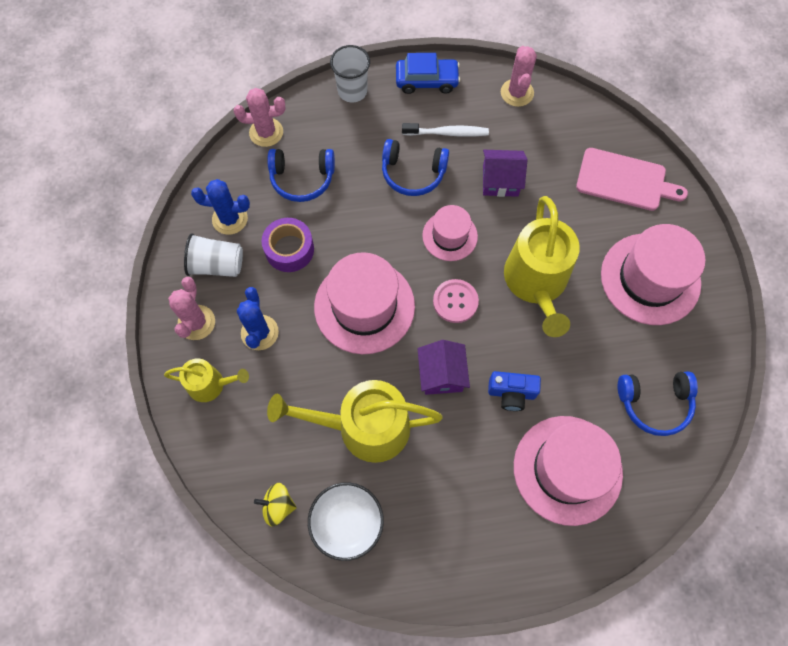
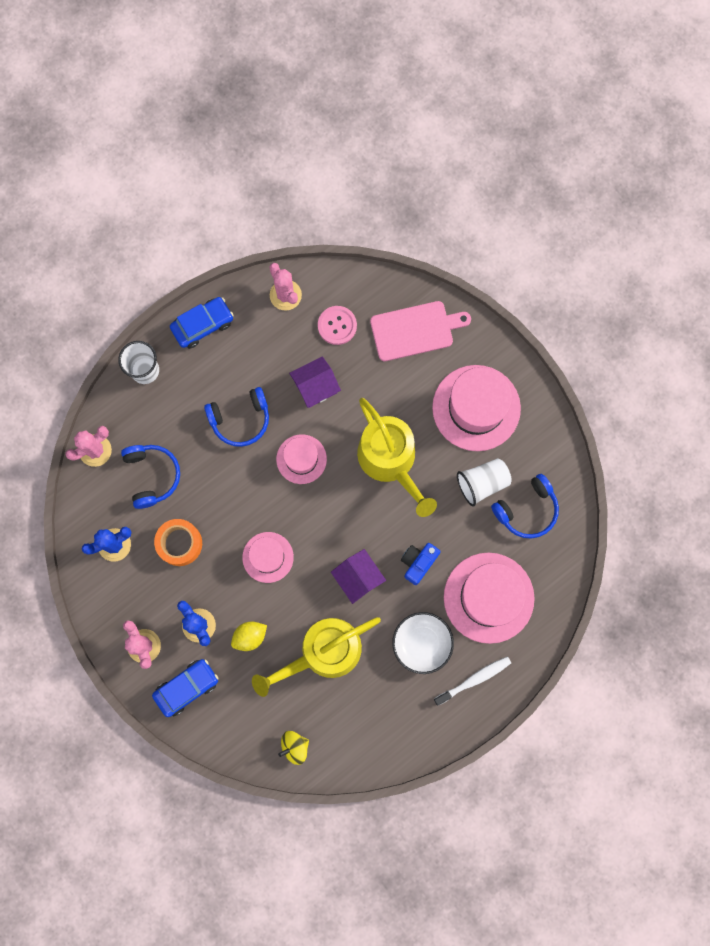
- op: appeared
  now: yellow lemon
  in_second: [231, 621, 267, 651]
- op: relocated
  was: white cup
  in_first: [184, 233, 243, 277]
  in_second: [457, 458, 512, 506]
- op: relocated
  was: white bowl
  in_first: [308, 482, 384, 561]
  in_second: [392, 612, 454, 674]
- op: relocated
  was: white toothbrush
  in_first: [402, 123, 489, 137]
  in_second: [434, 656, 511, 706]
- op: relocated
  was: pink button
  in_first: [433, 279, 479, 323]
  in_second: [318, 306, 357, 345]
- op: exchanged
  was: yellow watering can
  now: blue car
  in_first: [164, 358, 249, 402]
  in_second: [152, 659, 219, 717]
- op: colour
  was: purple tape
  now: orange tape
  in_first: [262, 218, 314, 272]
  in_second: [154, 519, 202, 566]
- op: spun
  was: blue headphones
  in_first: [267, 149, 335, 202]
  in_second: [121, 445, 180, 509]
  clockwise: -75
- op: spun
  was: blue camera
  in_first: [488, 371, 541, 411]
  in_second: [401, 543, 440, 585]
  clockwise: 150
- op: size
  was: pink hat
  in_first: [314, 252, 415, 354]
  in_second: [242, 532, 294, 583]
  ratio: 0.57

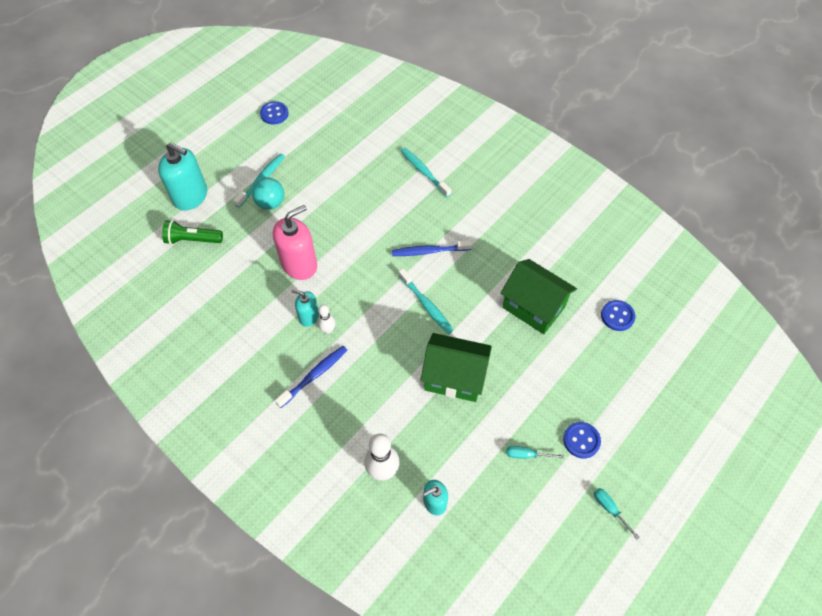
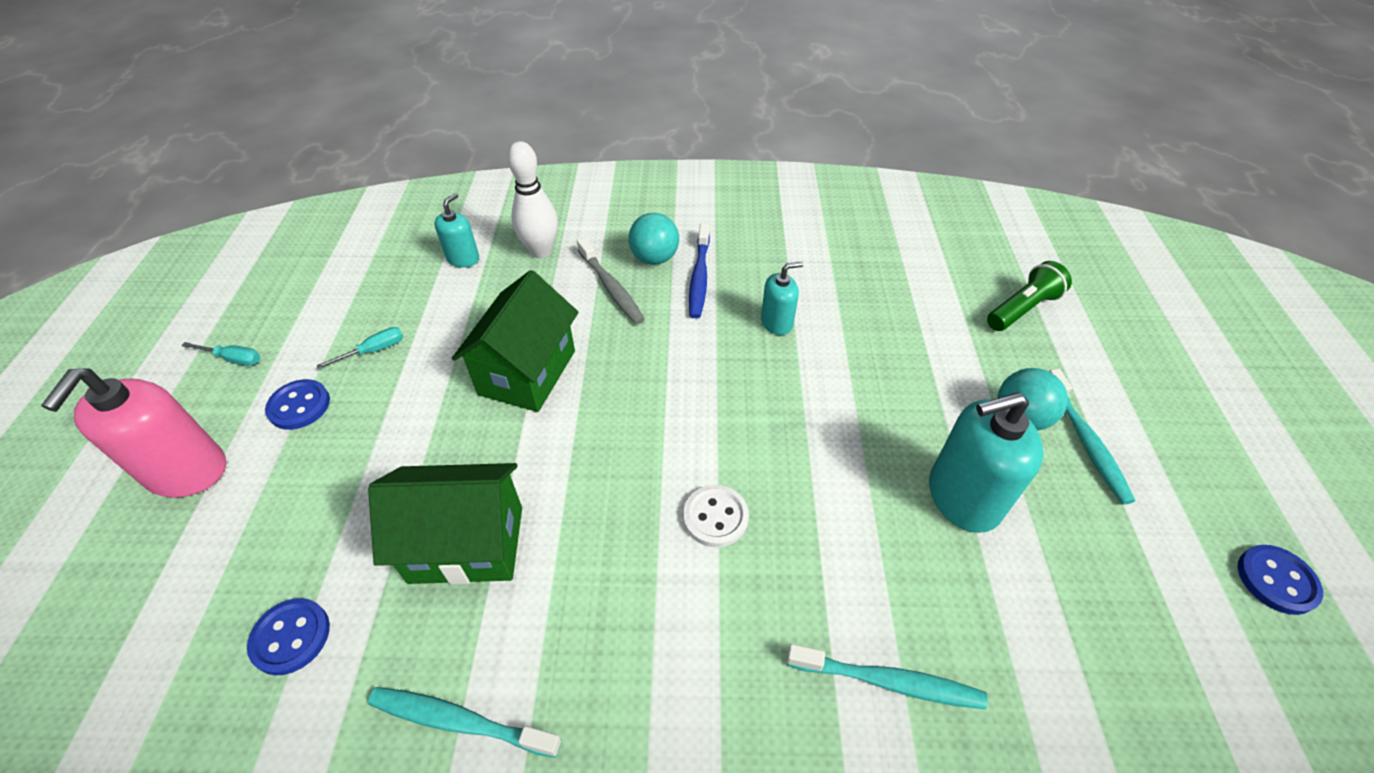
- op: missing
  was: white bowling pin
  in_first: [318, 305, 335, 334]
- op: appeared
  now: grey toothbrush
  in_second: [577, 238, 645, 324]
- op: appeared
  now: turquoise ball
  in_second: [629, 213, 679, 265]
- op: relocated
  was: turquoise soap dispenser
  in_first: [158, 142, 207, 211]
  in_second: [929, 392, 1043, 533]
- op: relocated
  was: pink soap dispenser
  in_first: [273, 205, 317, 280]
  in_second: [41, 368, 226, 498]
- op: relocated
  was: turquoise toothbrush
  in_first: [398, 268, 454, 334]
  in_second: [368, 687, 562, 758]
- op: exchanged
  was: blue toothbrush
  now: white button
  in_first: [392, 240, 472, 256]
  in_second: [683, 485, 749, 547]
- op: spun
  was: green house
  in_first: [420, 333, 492, 402]
  in_second: [452, 270, 579, 412]
  clockwise: -45

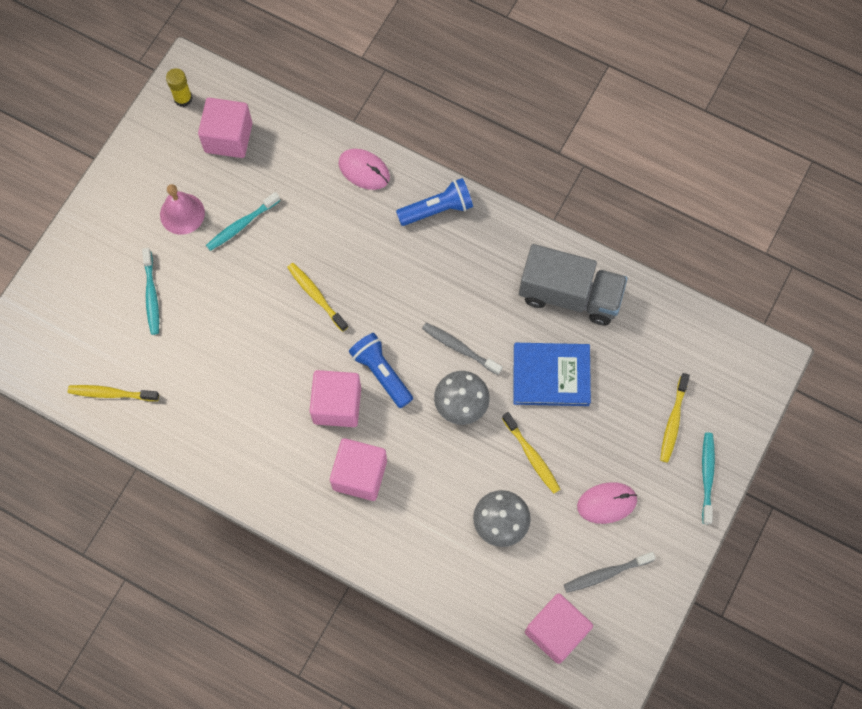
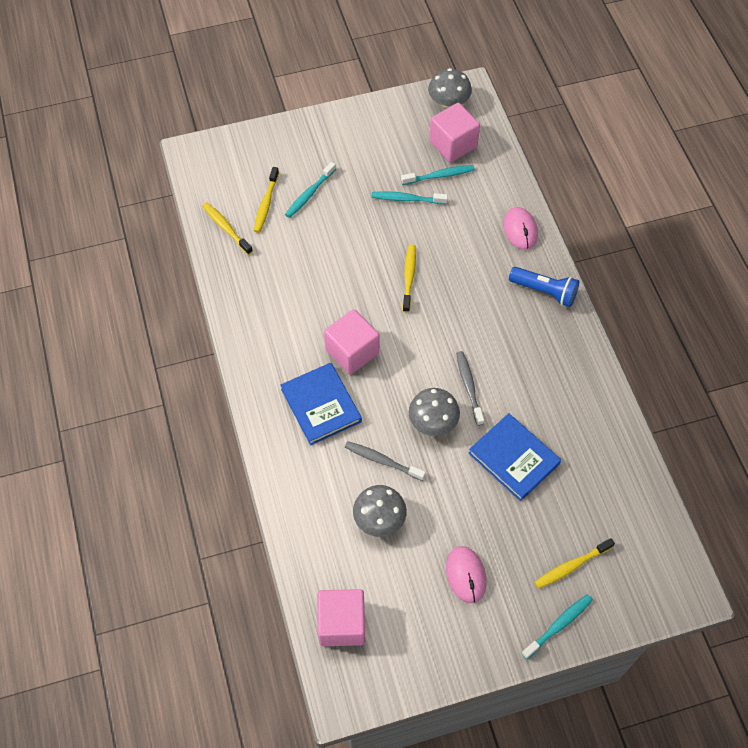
- op: missing
  was: pink bell
  in_first: [160, 184, 205, 235]
- op: missing
  was: blue flashlight
  in_first: [349, 333, 413, 408]
- op: missing
  was: grey truck
  in_first: [519, 244, 628, 325]
- op: appeared
  now: turquoise toothbrush
  in_second: [401, 165, 474, 185]
- op: relocated
  was: yellow toothbrush
  in_first: [502, 412, 560, 493]
  in_second: [254, 167, 279, 233]
- op: relocated
  was: grey toothbrush
  in_first: [564, 552, 656, 593]
  in_second: [345, 441, 426, 481]
- op: exchanged
  was: yellow glue stick
  now: grey mushroom
  in_first: [166, 68, 192, 107]
  in_second: [428, 68, 472, 108]
- op: exchanged
  was: pink cube
  now: blue book
  in_first: [330, 438, 387, 501]
  in_second: [280, 363, 362, 445]
- op: spun
  was: pink mouse
  in_first: [577, 482, 637, 524]
  in_second: [446, 546, 487, 603]
  clockwise: 45

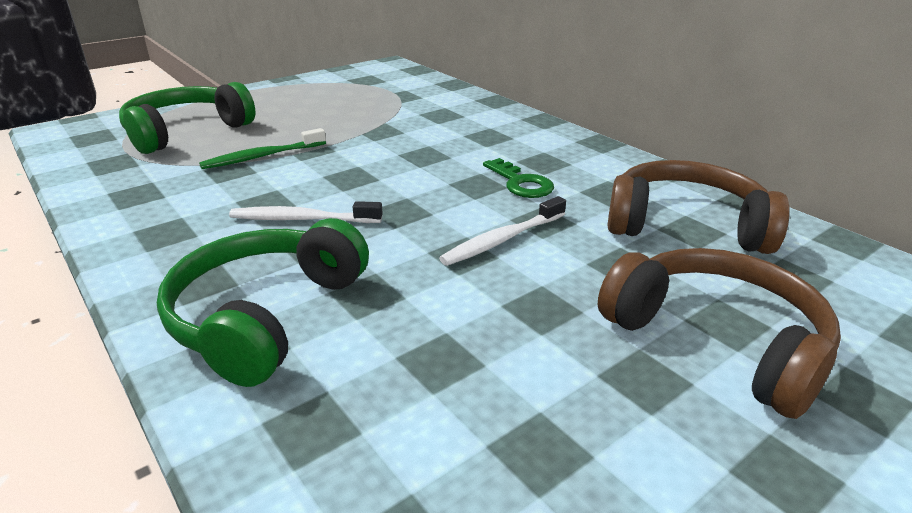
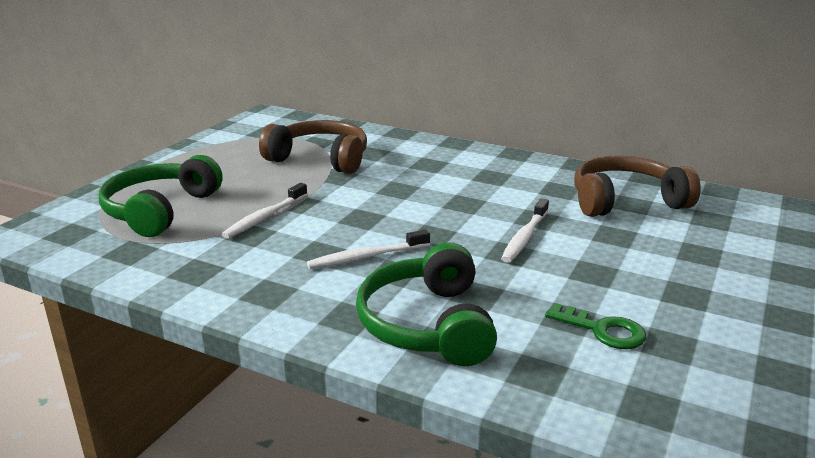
- op: relocated
  was: green key
  in_first: [483, 158, 554, 198]
  in_second: [545, 303, 646, 349]
- op: relocated
  was: brown headphones
  in_first: [598, 248, 841, 419]
  in_second: [259, 120, 367, 174]
- op: colour
  was: green toothbrush
  now: white toothbrush
  in_first: [199, 128, 326, 169]
  in_second: [222, 183, 308, 239]

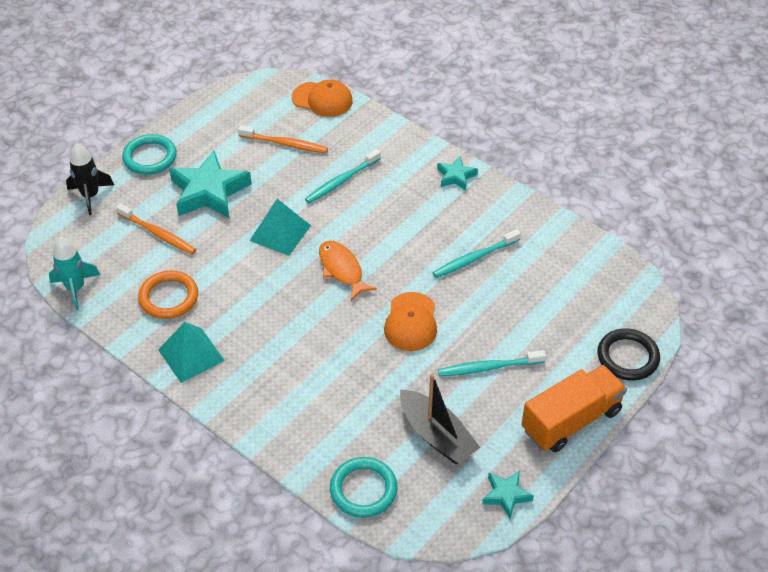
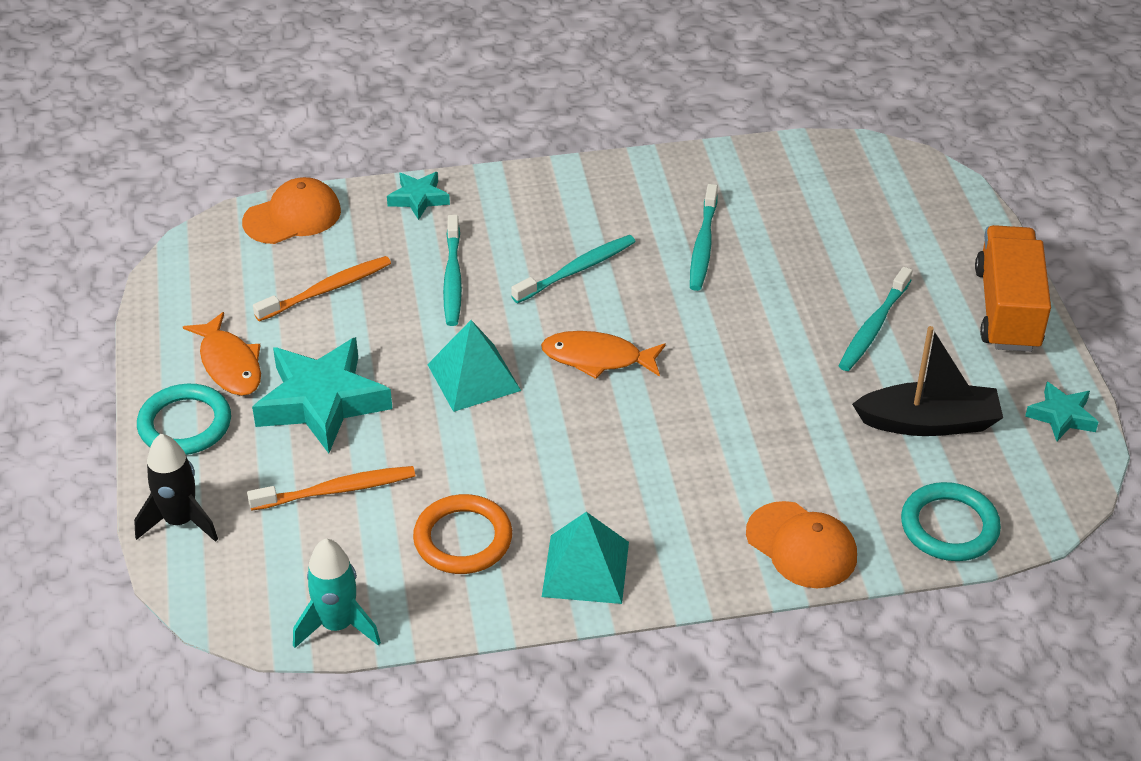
- op: missing
  was: black ring
  in_first: [597, 328, 660, 381]
- op: appeared
  now: orange fish
  in_second: [183, 312, 261, 396]
- op: appeared
  now: turquoise toothbrush
  in_second: [511, 235, 636, 303]
- op: relocated
  was: orange cap
  in_first: [384, 292, 437, 351]
  in_second: [746, 501, 857, 588]
- op: relocated
  was: turquoise star
  in_first: [437, 156, 478, 191]
  in_second: [387, 172, 450, 220]

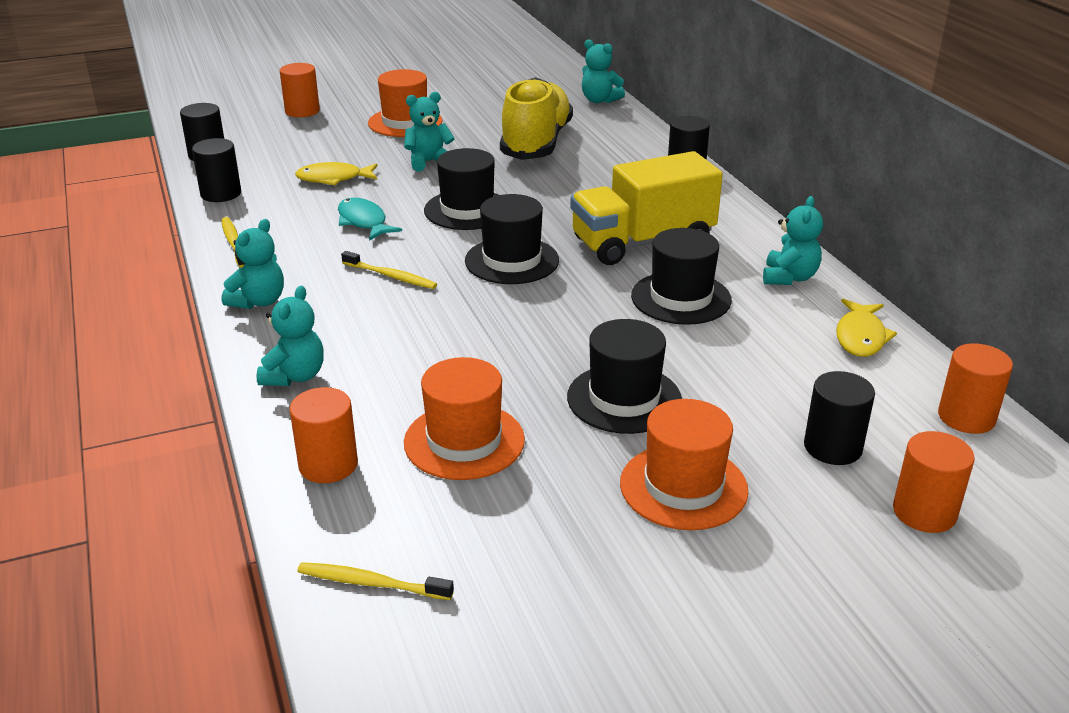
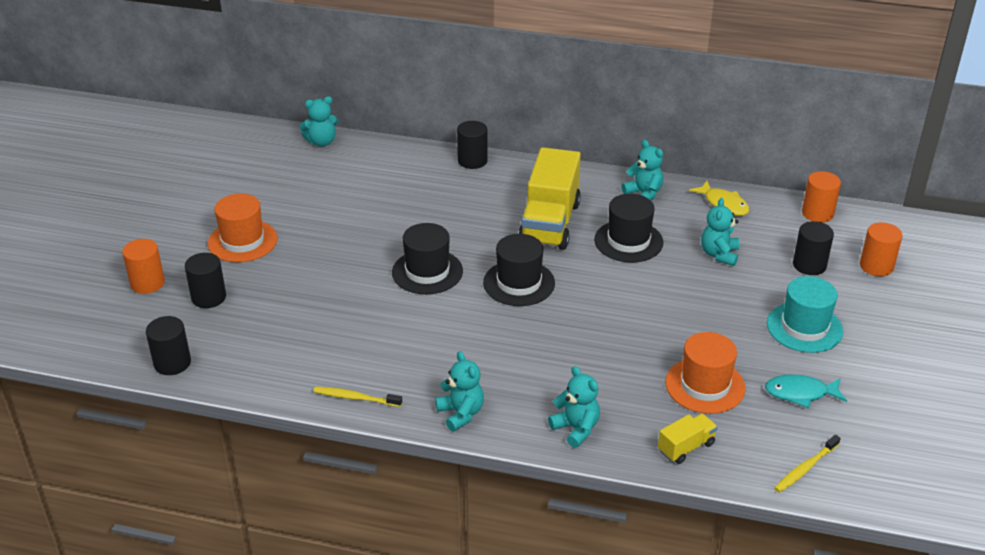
- op: missing
  was: yellow fish
  in_first: [295, 162, 378, 185]
- op: missing
  was: yellow toothbrush
  in_first: [341, 251, 437, 289]
- op: missing
  was: yellow shoe
  in_first: [500, 77, 573, 160]
- op: missing
  was: black hat
  in_first: [567, 319, 682, 434]
- op: relocated
  was: black cylinder
  in_first: [192, 138, 241, 202]
  in_second: [185, 253, 226, 308]
- op: relocated
  was: turquoise fish
  in_first: [338, 198, 402, 241]
  in_second: [765, 374, 847, 408]
- op: relocated
  was: turquoise teddy bear
  in_first: [404, 92, 455, 171]
  in_second: [701, 198, 740, 266]
- op: exchanged
  was: orange cylinder
  now: yellow truck
  in_first: [289, 387, 358, 483]
  in_second: [658, 414, 718, 464]
- op: colour
  was: orange hat
  now: turquoise hat
  in_first: [620, 399, 748, 530]
  in_second: [767, 276, 843, 353]

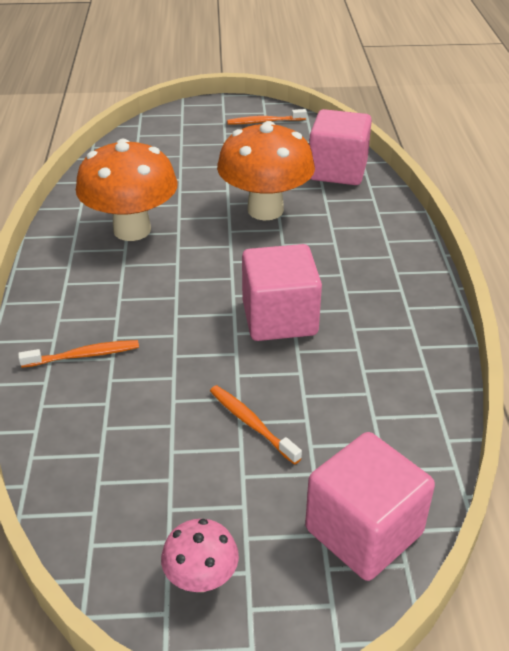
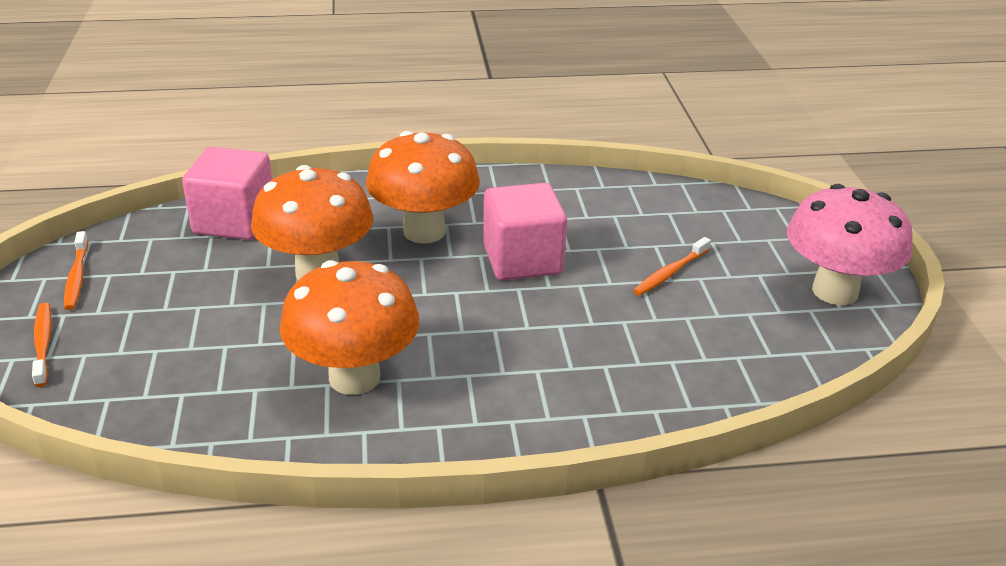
- op: missing
  was: pink cube
  in_first: [305, 432, 435, 581]
- op: appeared
  now: orange mushroom
  in_second: [366, 131, 480, 244]
- op: relocated
  was: orange toothbrush
  in_first: [18, 340, 139, 368]
  in_second: [32, 303, 52, 387]
- op: size
  was: pink mushroom
  in_first: [161, 519, 239, 592]
  in_second: [787, 184, 913, 305]
  ratio: 2.03

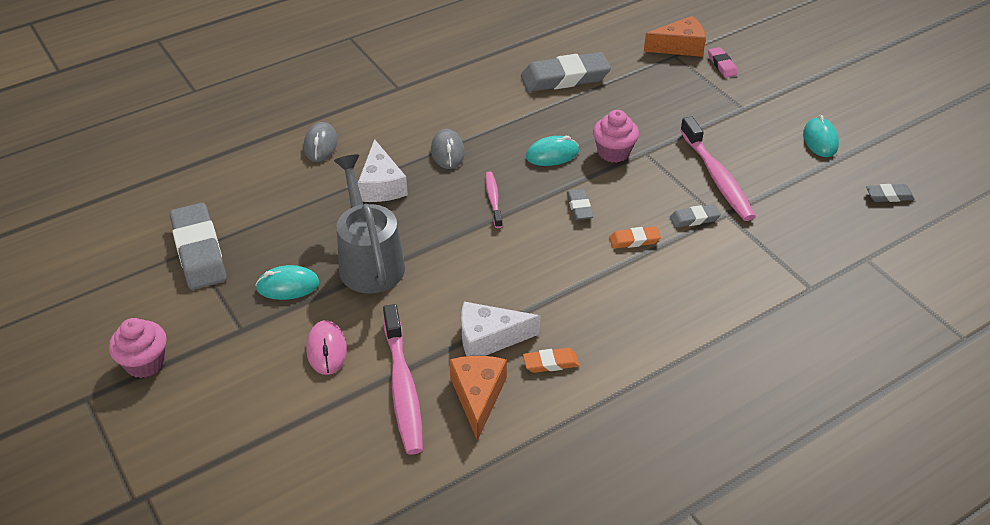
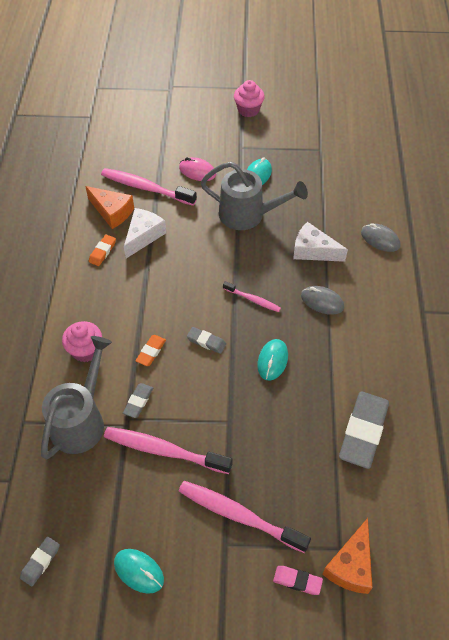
- op: missing
  was: grey eraser
  in_first: [170, 203, 227, 290]
- op: appeared
  now: grey watering can
  in_second: [41, 336, 112, 460]
- op: appeared
  now: pink toothbrush
  in_second: [179, 481, 311, 553]
- op: relocated
  was: pink cupcake
  in_first: [593, 110, 639, 163]
  in_second: [62, 321, 102, 362]

